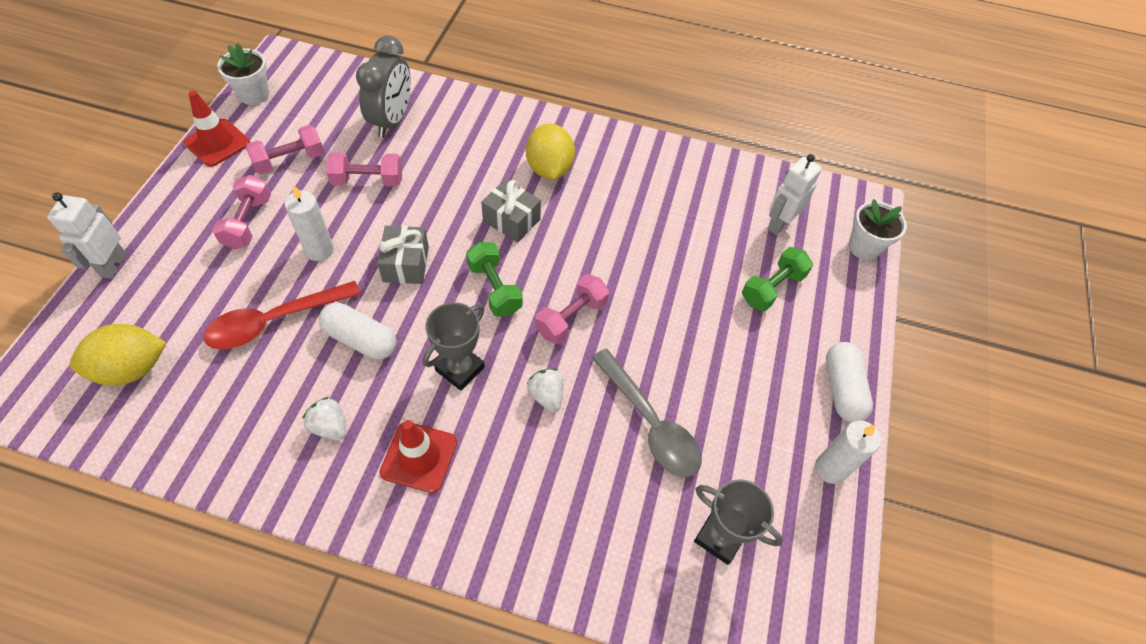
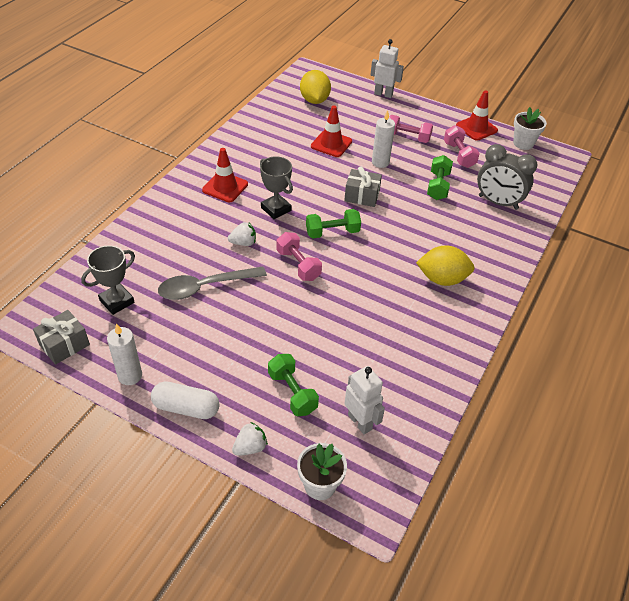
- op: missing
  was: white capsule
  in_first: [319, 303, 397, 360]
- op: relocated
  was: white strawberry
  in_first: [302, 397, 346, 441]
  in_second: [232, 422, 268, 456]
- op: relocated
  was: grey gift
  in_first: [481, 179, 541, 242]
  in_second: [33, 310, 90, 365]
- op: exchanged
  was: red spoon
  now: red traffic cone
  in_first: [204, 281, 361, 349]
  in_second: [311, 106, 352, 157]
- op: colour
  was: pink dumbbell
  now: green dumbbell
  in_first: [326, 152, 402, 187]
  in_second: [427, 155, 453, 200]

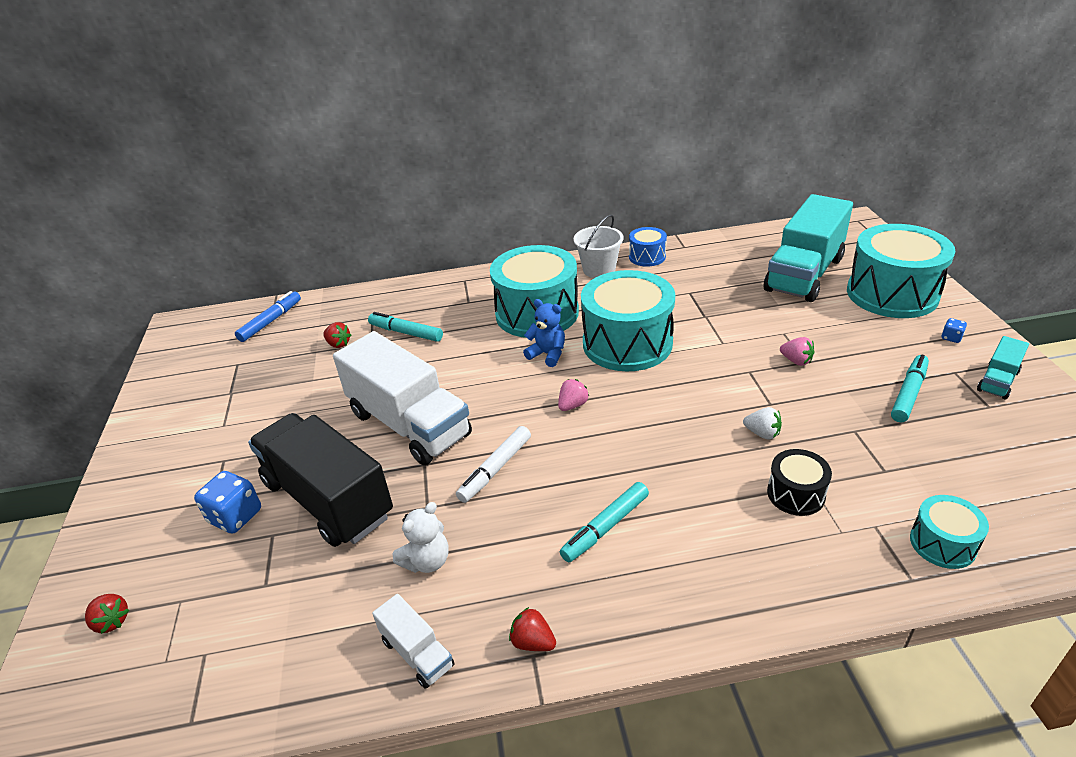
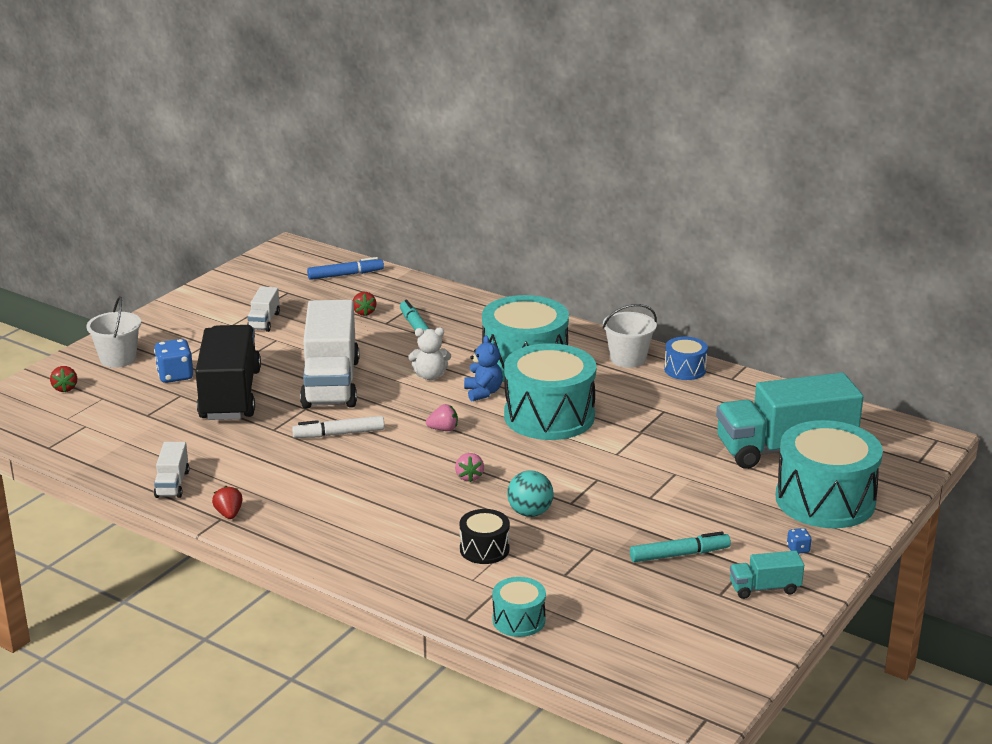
- op: missing
  was: turquoise marker
  in_first: [560, 482, 649, 562]
- op: appeared
  now: white bucket
  in_second: [86, 296, 141, 368]
- op: appeared
  now: white truck
  in_second: [247, 286, 280, 332]
- op: relocated
  was: white teddy bear
  in_first: [392, 502, 449, 573]
  in_second: [408, 327, 451, 380]
- op: relocated
  was: pink strawberry
  in_first: [780, 337, 815, 366]
  in_second: [455, 453, 484, 482]
- op: exchanged
  was: white strawberry
  now: turquoise ball
  in_first: [743, 407, 782, 440]
  in_second: [507, 470, 554, 517]

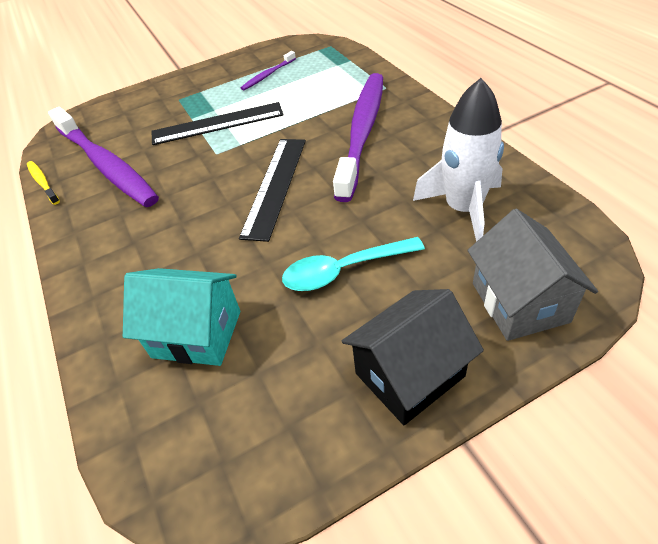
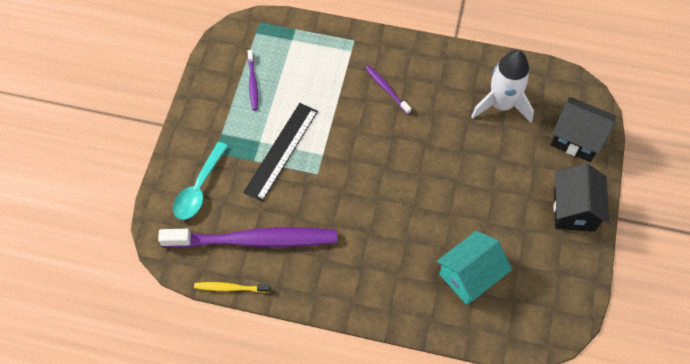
- op: missing
  was: black ruler
  in_first: [239, 139, 306, 242]
- op: relocated
  was: turquoise spoon
  in_first: [282, 237, 425, 291]
  in_second: [173, 142, 228, 220]
- op: colour
  was: grey house
  now: black house
  in_first: [467, 209, 598, 341]
  in_second: [551, 97, 616, 162]
- op: size
  was: purple toothbrush
  in_first: [333, 73, 383, 202]
  in_second: [366, 65, 411, 114]
  ratio: 0.42

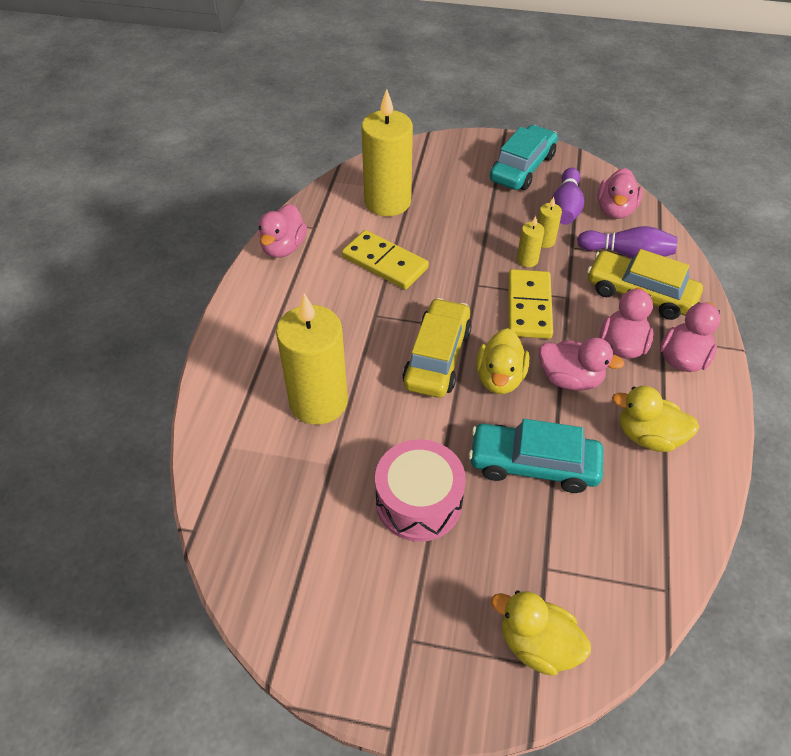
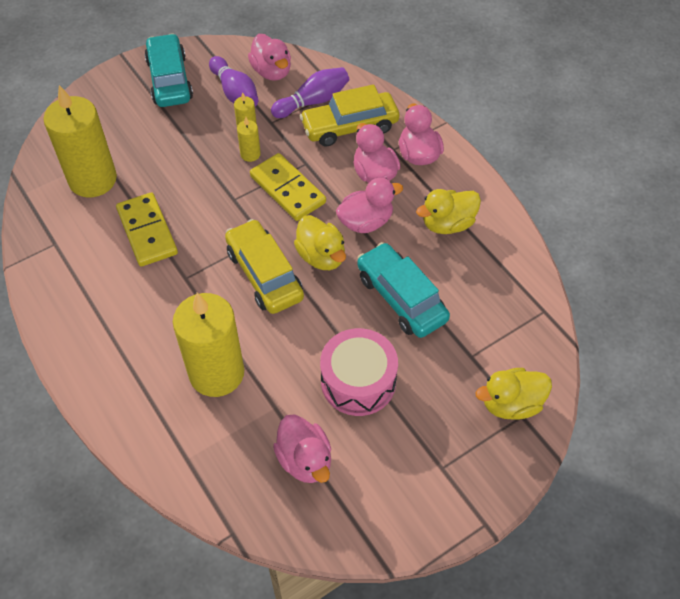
- op: relocated
  was: pink duck
  in_first: [259, 204, 307, 258]
  in_second: [273, 414, 331, 483]
- op: spun
  was: yellow domino
  in_first: [342, 230, 429, 290]
  in_second: [116, 192, 178, 267]
  clockwise: 75
- op: spun
  was: turquoise car
  in_first: [468, 419, 603, 493]
  in_second: [357, 242, 450, 338]
  clockwise: 90

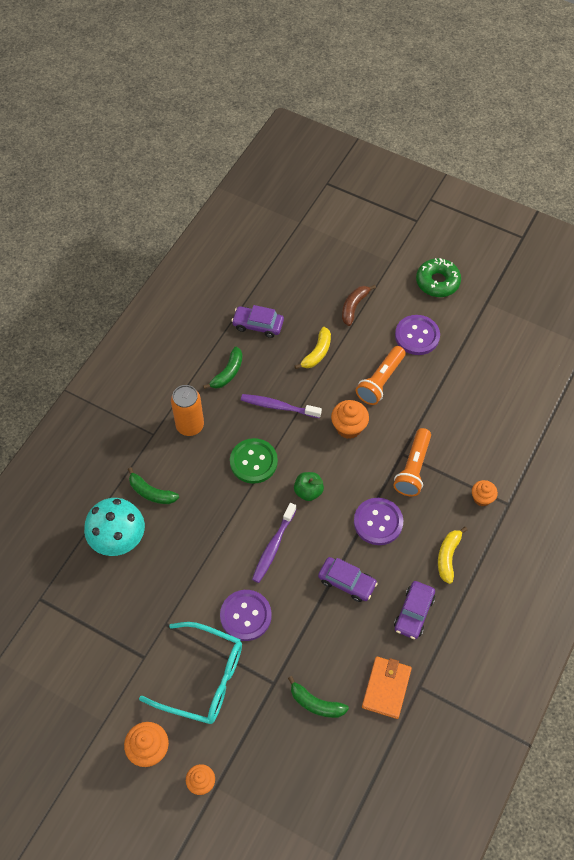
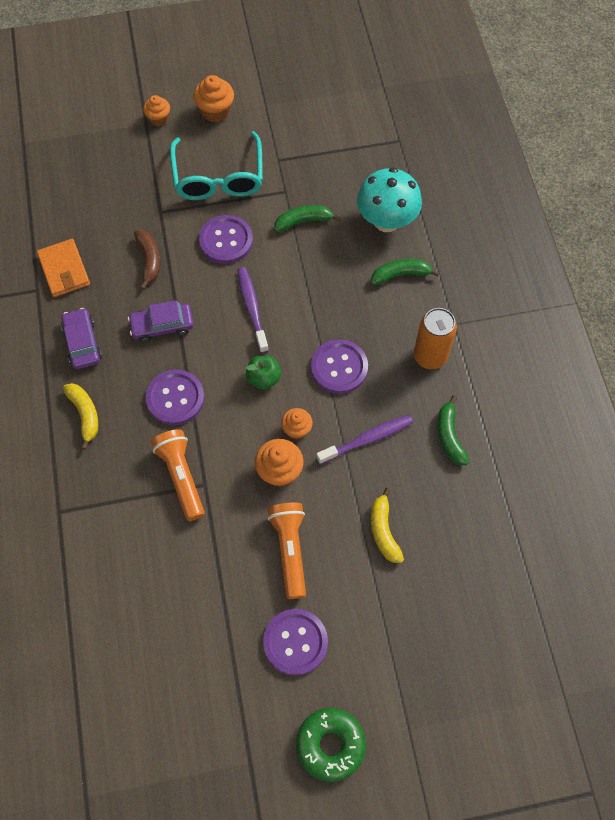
- op: missing
  was: purple car
  in_first: [231, 305, 284, 338]
- op: relocated
  was: green banana
  in_first: [288, 676, 349, 718]
  in_second: [274, 205, 341, 232]
- op: relocated
  was: brown banana
  in_first: [342, 285, 376, 326]
  in_second: [134, 230, 160, 290]
- op: relocated
  was: orange cupcake
  in_first: [472, 480, 498, 507]
  in_second: [281, 408, 313, 439]
- op: colour
  was: green button
  now: purple button
  in_first: [230, 438, 278, 484]
  in_second: [311, 339, 368, 394]
- op: spun
  was: turquoise glasses
  in_first: [139, 622, 242, 724]
  in_second: [170, 131, 263, 200]
  clockwise: -75

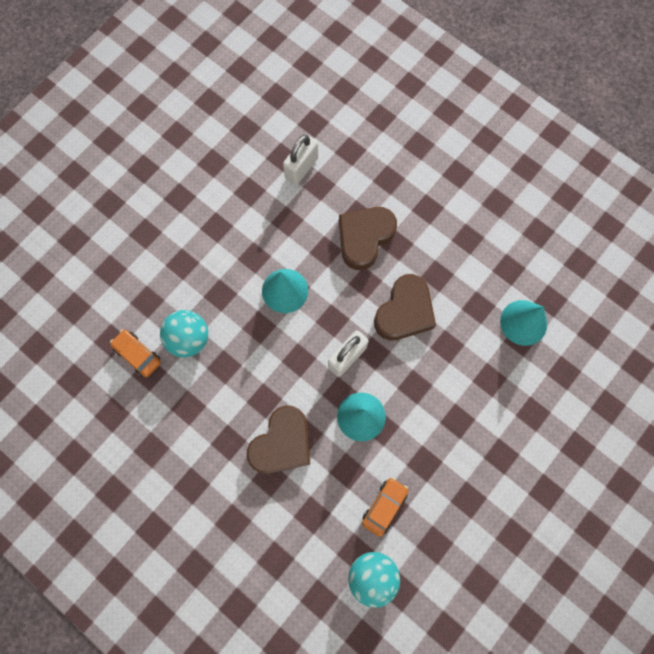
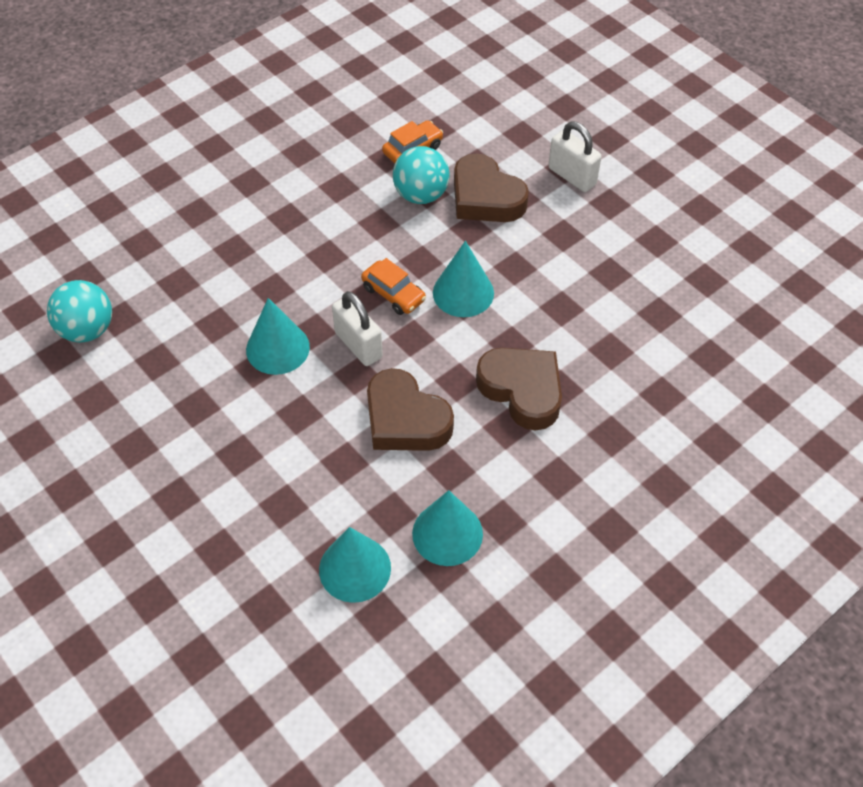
- op: appeared
  now: turquoise cone
  in_second: [412, 490, 483, 566]
- op: relocated
  was: brown heart
  in_first: [247, 405, 310, 474]
  in_second: [454, 153, 529, 222]
- op: relocated
  was: white padlock
  in_first: [283, 135, 318, 185]
  in_second: [548, 122, 602, 192]
- op: relocated
  was: orange car
  in_first: [362, 477, 408, 537]
  in_second: [361, 258, 426, 315]

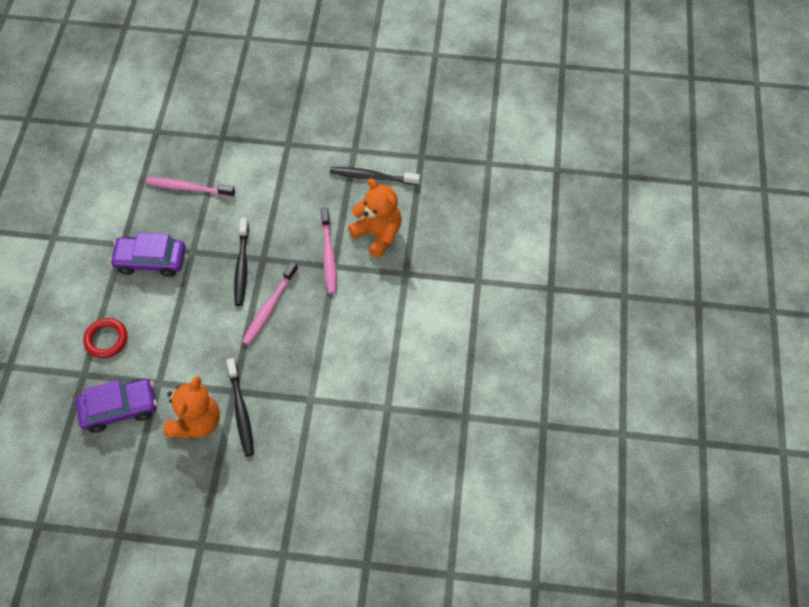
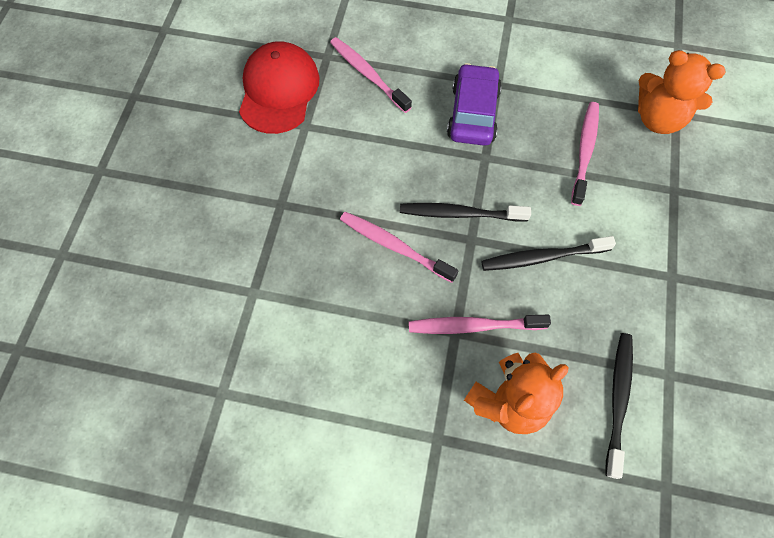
- op: relocated
  was: orange teddy bear
  in_first: [164, 376, 220, 439]
  in_second: [638, 50, 726, 134]
- op: relocated
  was: black toothbrush
  in_first: [227, 358, 254, 457]
  in_second: [481, 236, 616, 271]
- op: exchanged
  was: purple car
  now: red cap
  in_first: [76, 379, 157, 433]
  in_second: [239, 41, 320, 134]
- op: exchanged
  was: red ring
  now: pink toothbrush
  in_first: [83, 318, 128, 358]
  in_second: [330, 37, 412, 113]

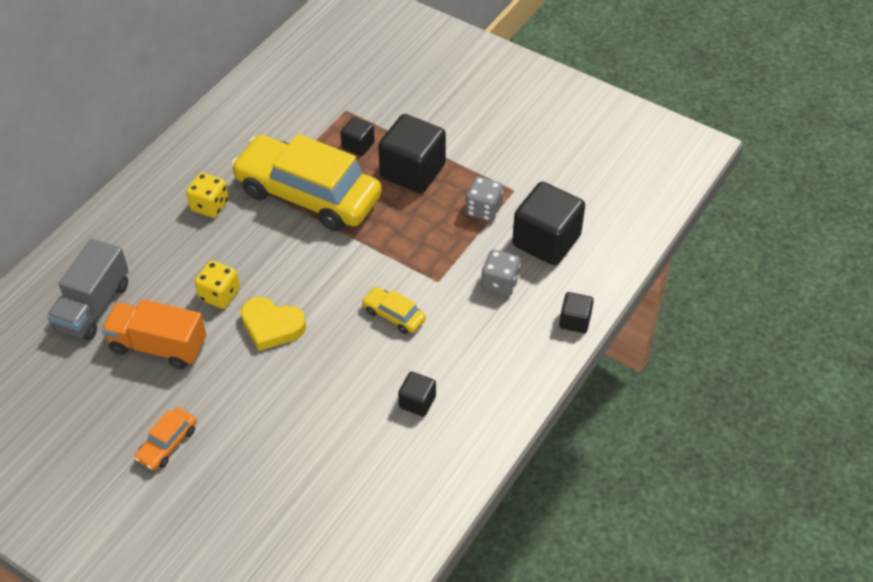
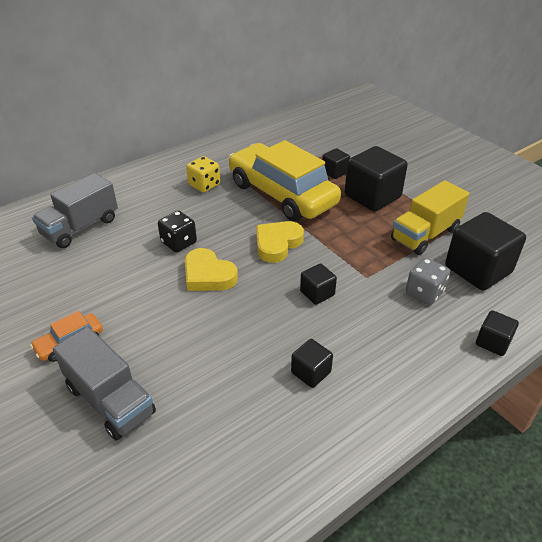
- op: missing
  was: orange truck
  in_first: [102, 299, 206, 370]
- op: appeared
  now: grey truck
  in_second: [53, 327, 156, 440]
- op: appeared
  now: yellow heart
  in_second: [256, 221, 304, 263]
- op: exchanged
  was: yellow car
  now: black cube
  in_first: [362, 287, 426, 334]
  in_second: [300, 263, 337, 305]
- op: exchanged
  was: grey dice
  now: yellow truck
  in_first: [466, 177, 503, 222]
  in_second: [391, 180, 469, 255]
- op: colour
  was: yellow dice
  now: black dice
  in_first: [195, 260, 240, 309]
  in_second: [158, 211, 197, 253]

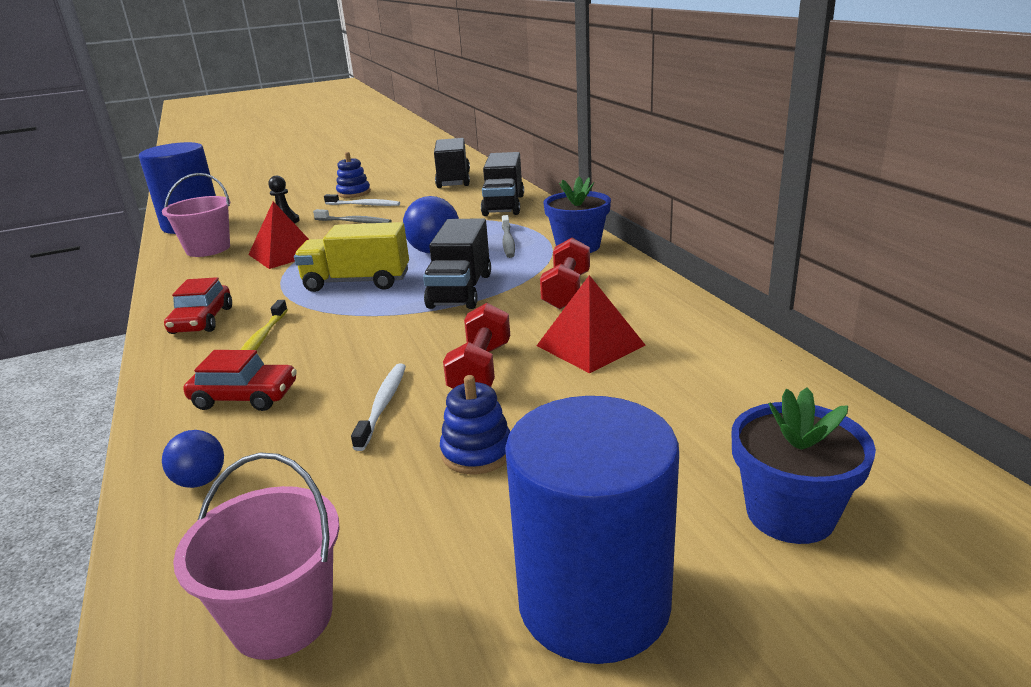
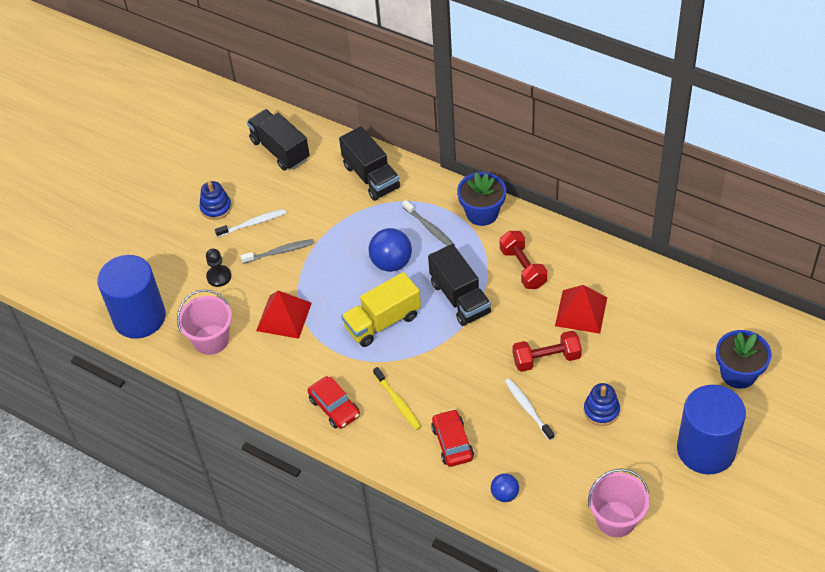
- op: spun
  was: red car
  in_first: [183, 350, 297, 411]
  in_second: [431, 409, 474, 467]
  clockwise: -75
- op: spun
  was: red dumbbell
  in_first: [443, 303, 510, 389]
  in_second: [513, 331, 582, 372]
  clockwise: -75

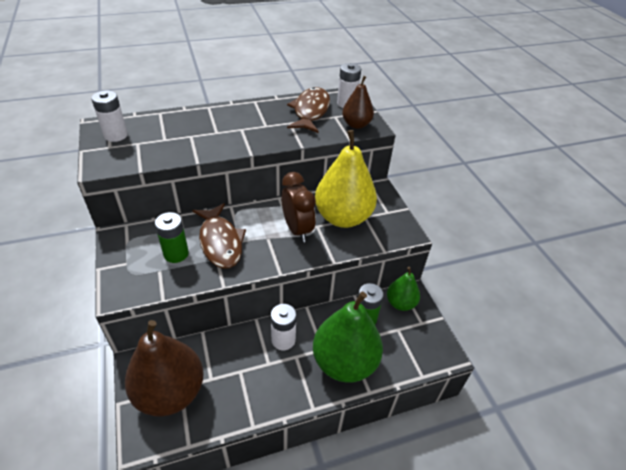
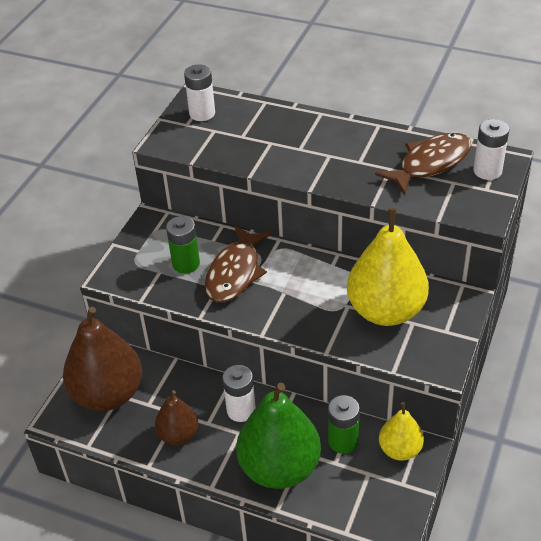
- op: missing
  was: brown clock
  in_first: [281, 172, 316, 242]
- op: relocated
  was: brown pear
  in_first: [342, 76, 374, 129]
  in_second: [155, 390, 199, 445]
- op: colour
  was: green pear
  now: yellow pear
  in_first: [387, 267, 420, 311]
  in_second: [379, 402, 424, 461]

